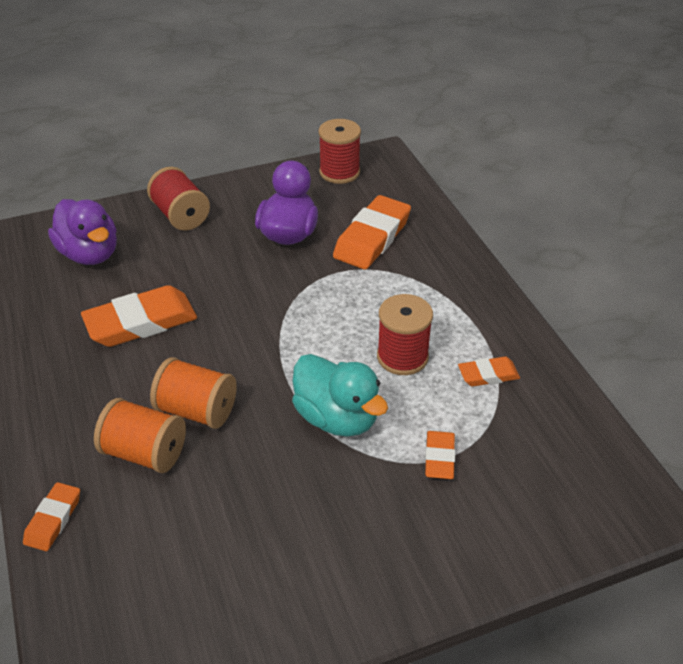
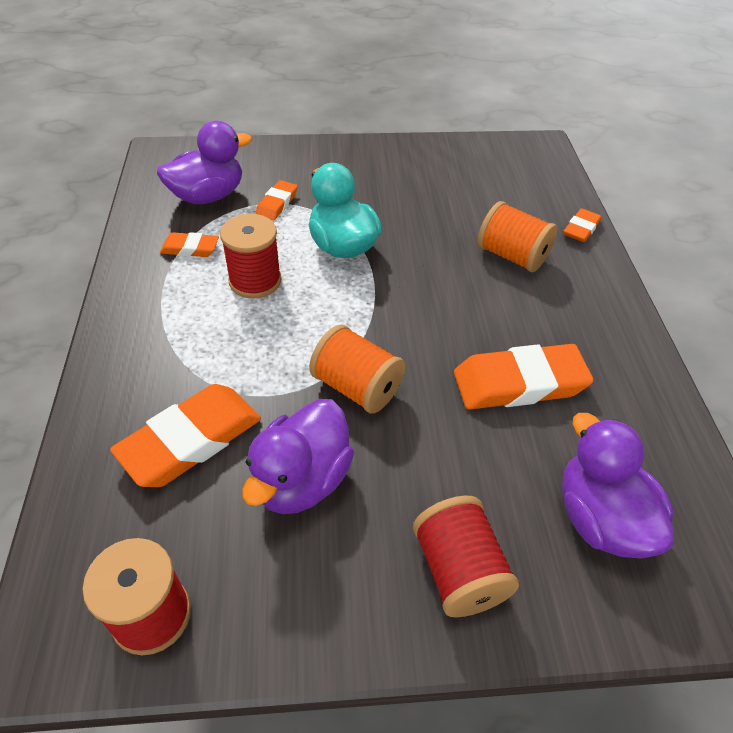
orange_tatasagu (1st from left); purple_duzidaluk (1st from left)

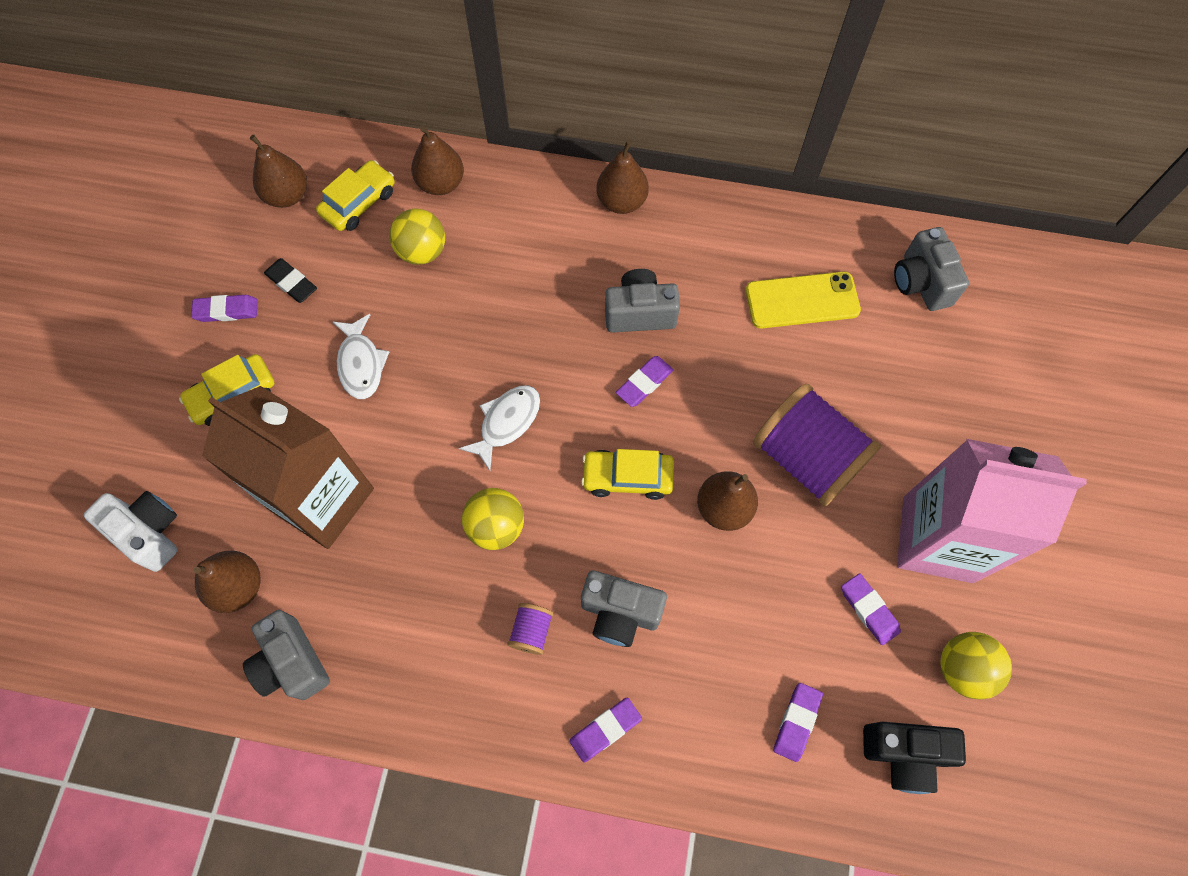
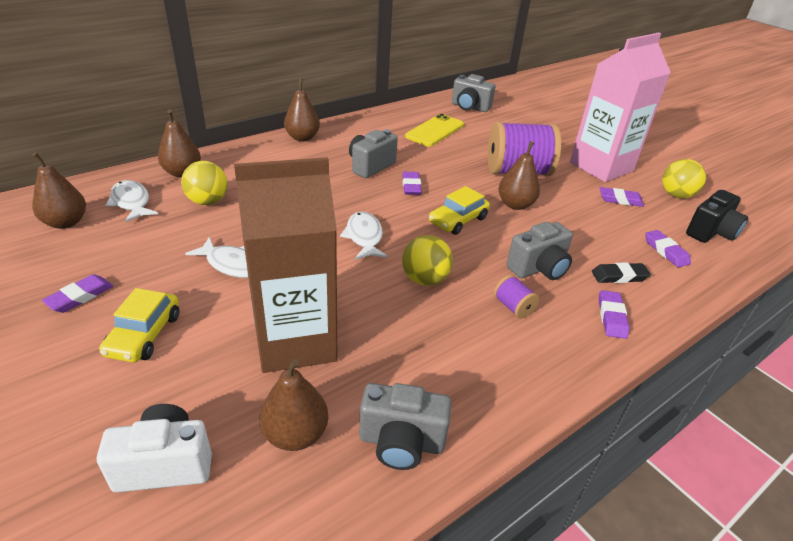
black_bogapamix; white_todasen (1st from left)

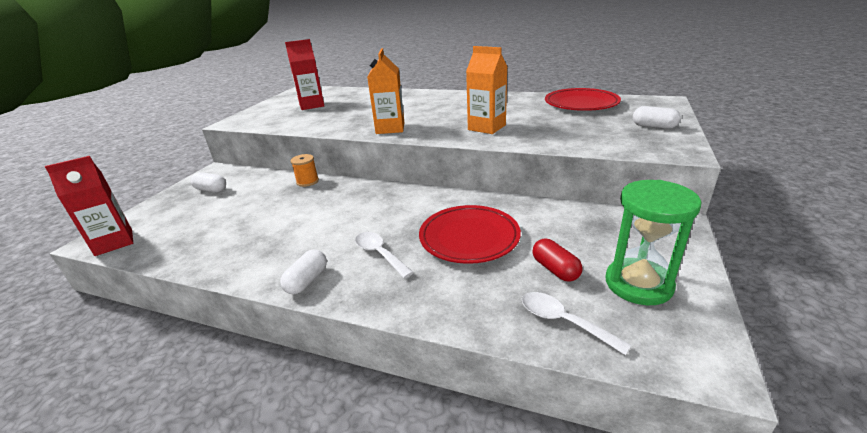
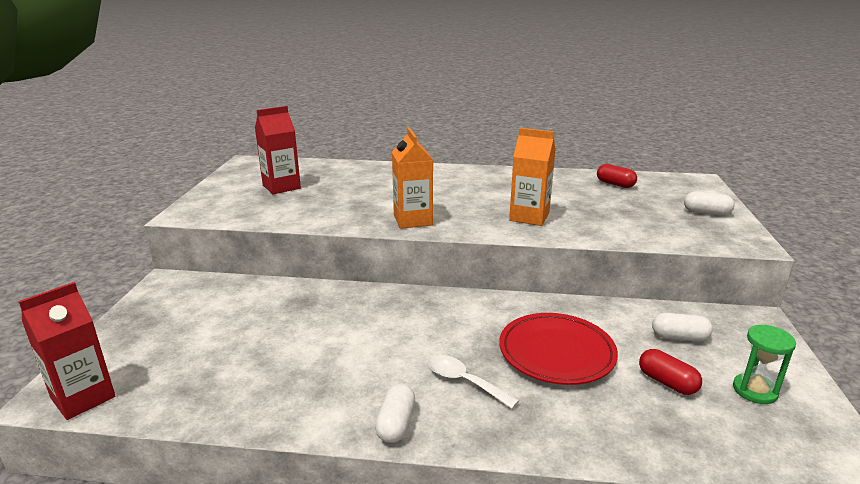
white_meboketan (2nd from left); orange_tatasagu; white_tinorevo (2nd from left in the first image); red_meboketan (1st from left); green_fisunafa

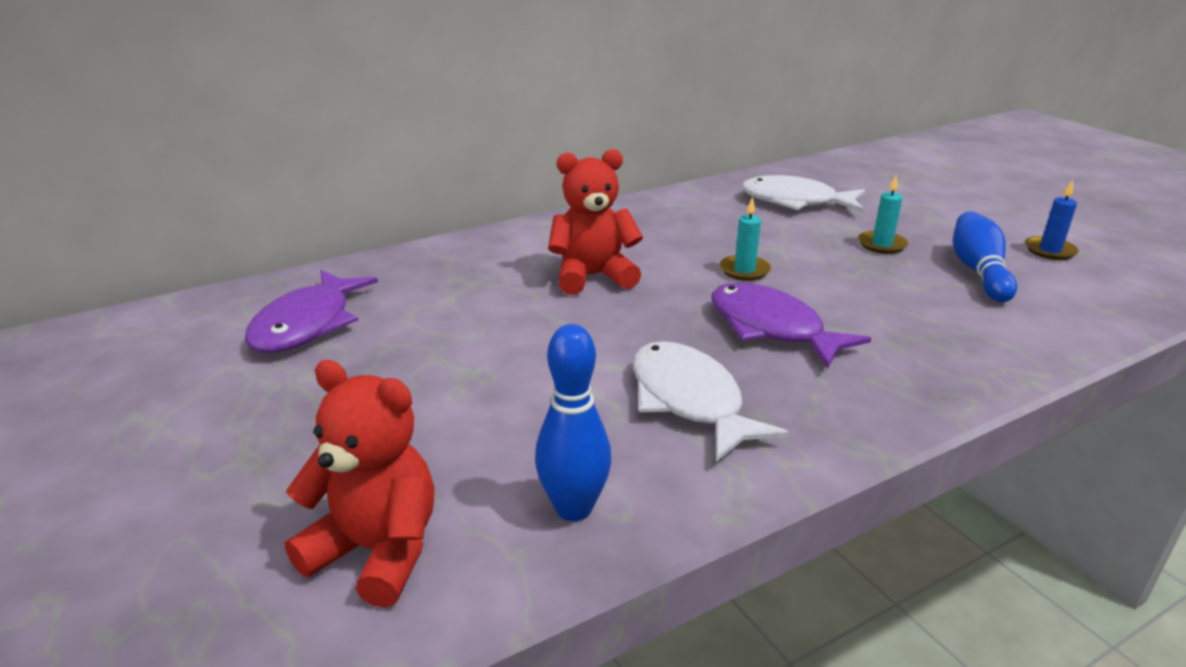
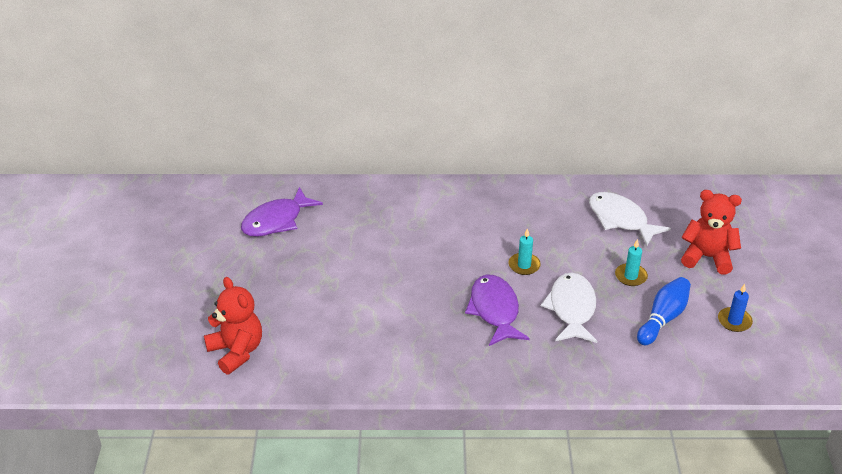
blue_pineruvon (1st from left in the first image); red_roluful (2nd from left); white_todasen (1st from left)

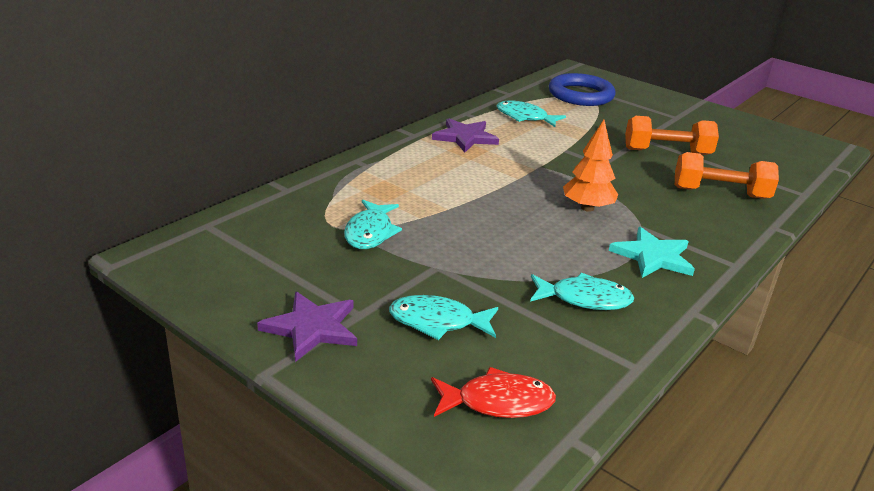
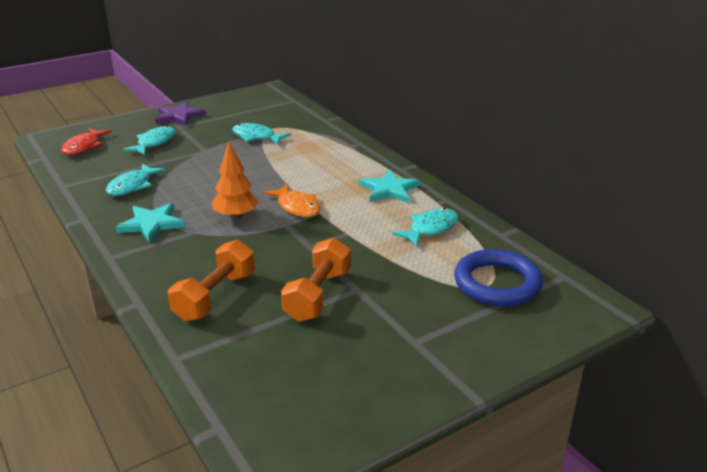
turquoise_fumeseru (2nd from left); orange_todasen

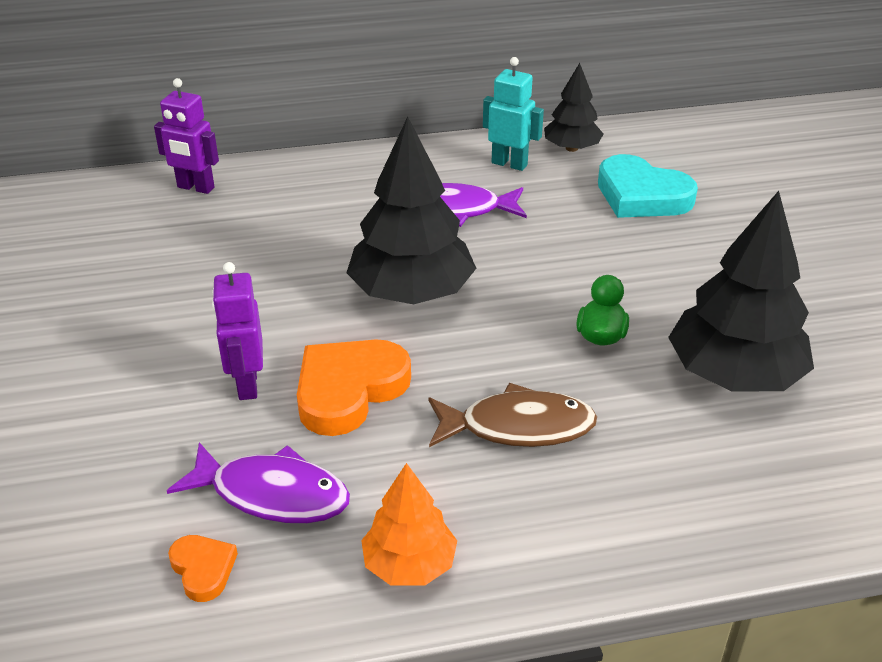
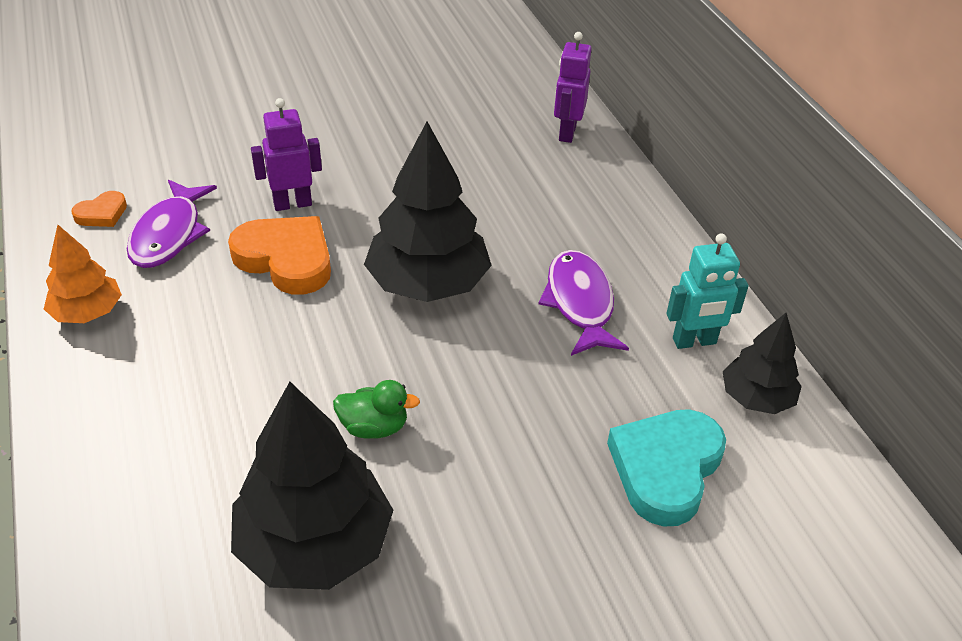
brown_todasen; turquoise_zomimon

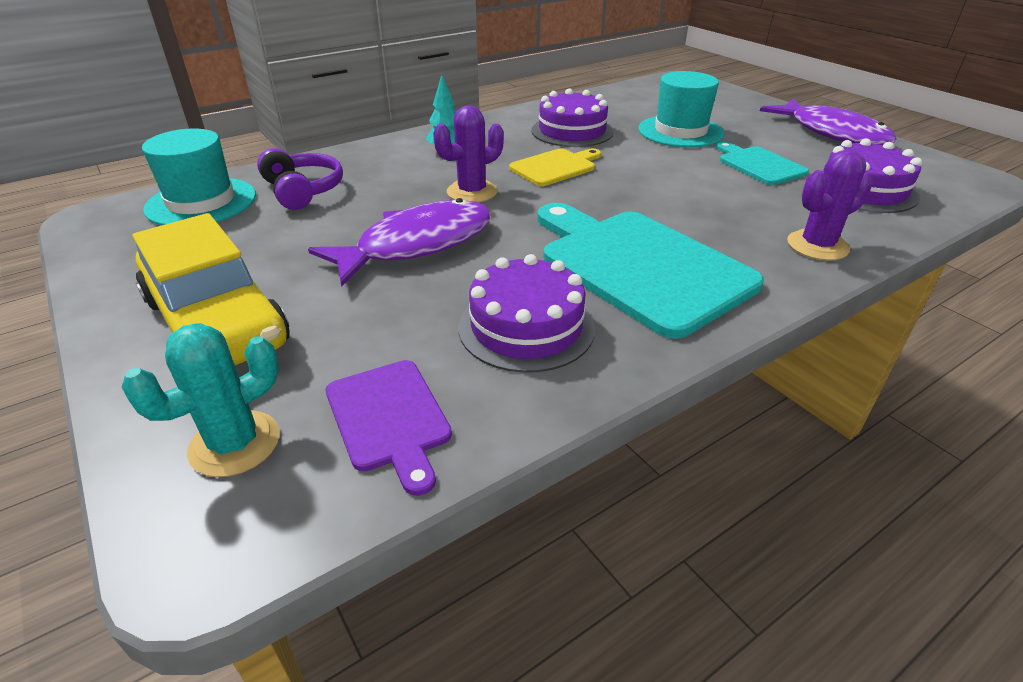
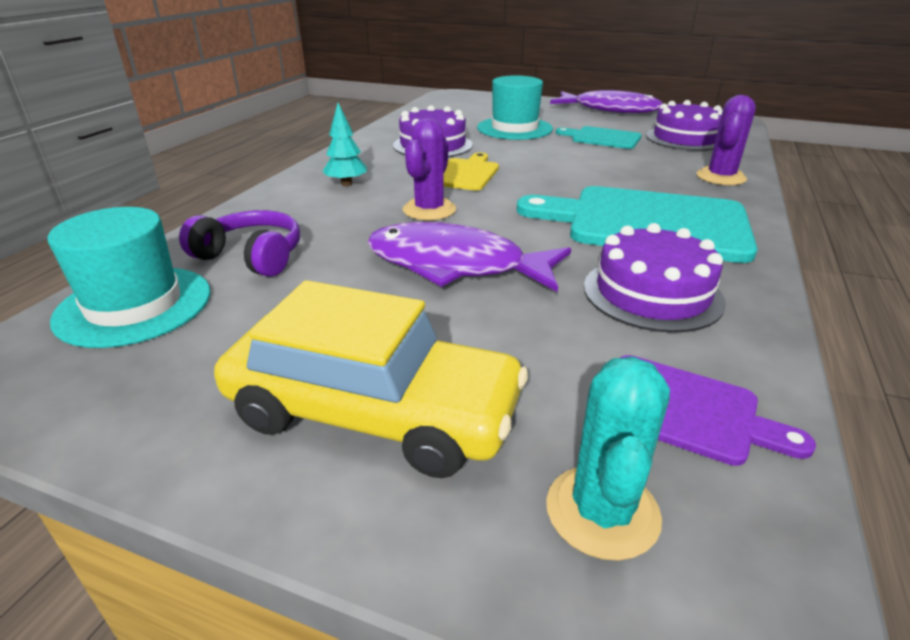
purple_todasen (1st from left)

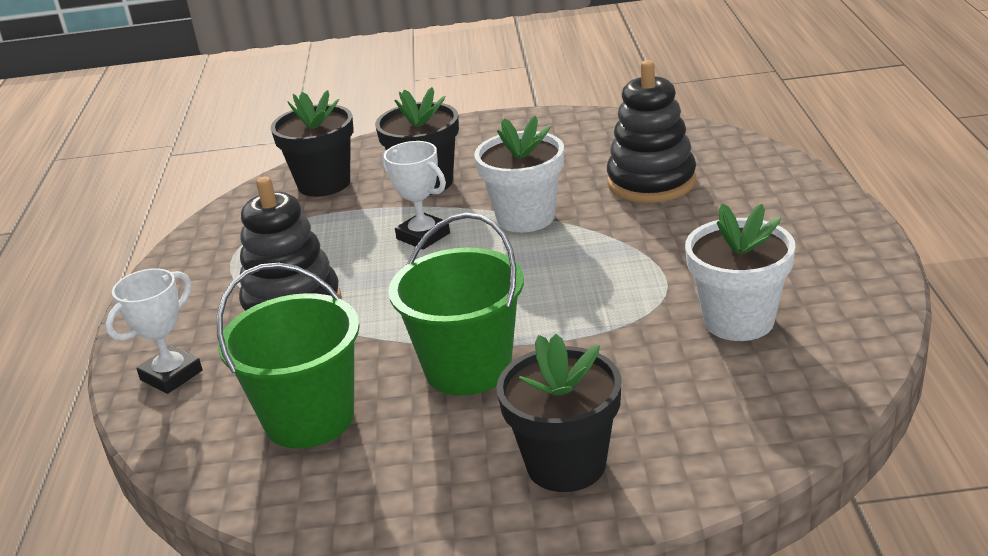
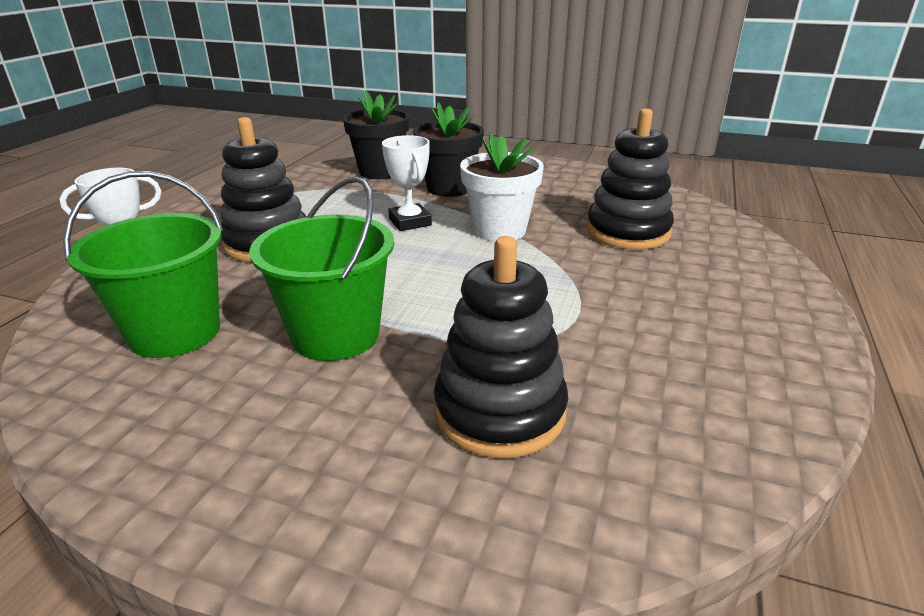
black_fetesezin (3rd from left in the first image); white_fetesezin (2nd from left in the first image); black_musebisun (2nd from left)

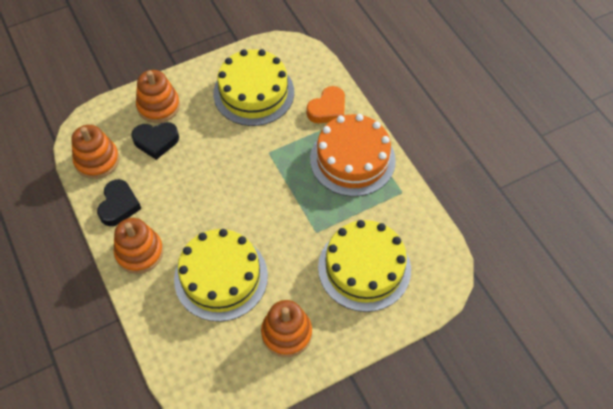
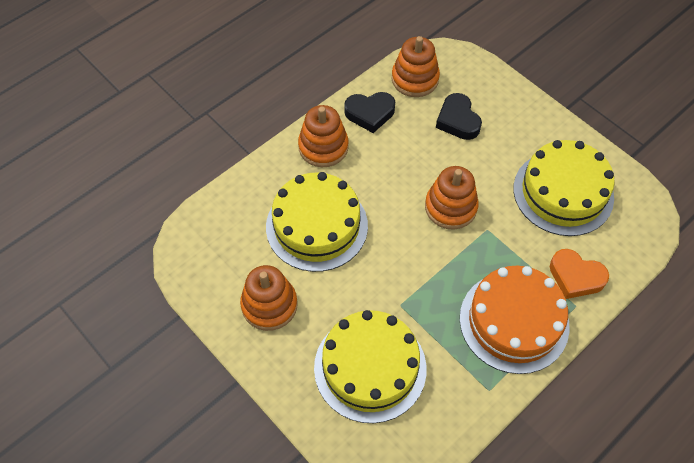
orange_musebisun (4th from left)

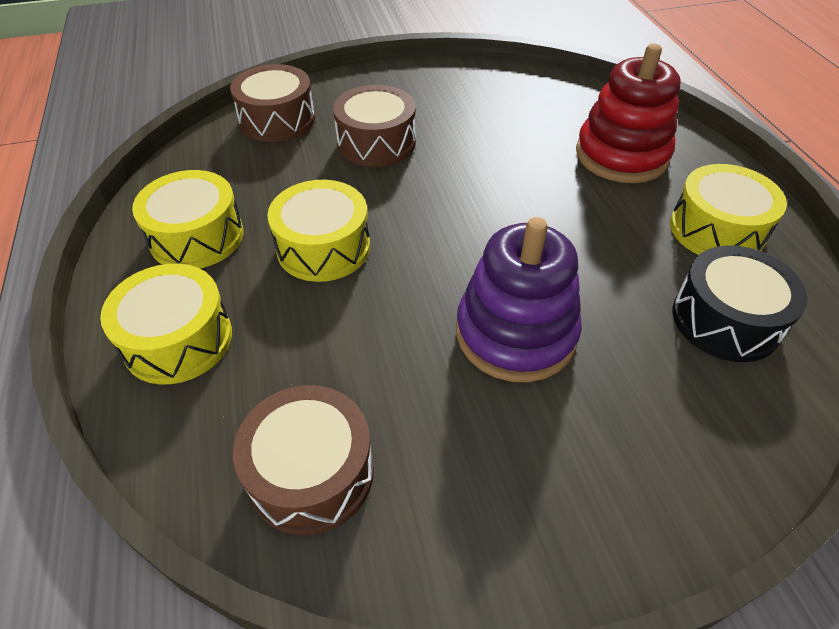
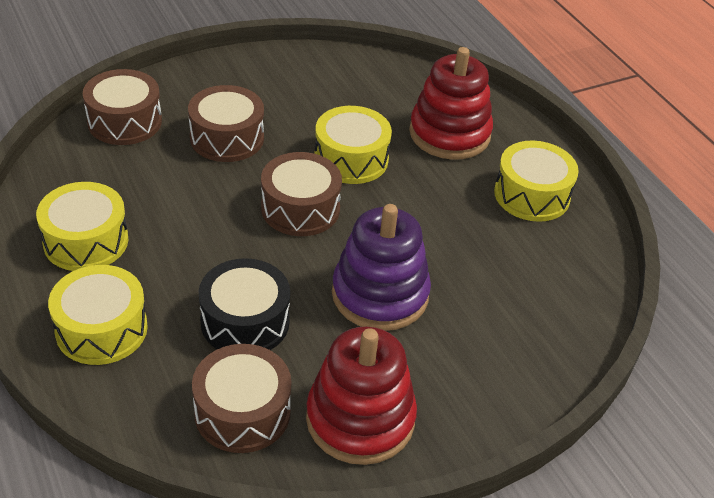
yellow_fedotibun (3rd from left); black_fedotibun; brown_fedotibun (4th from left); red_musebisun (1st from left)

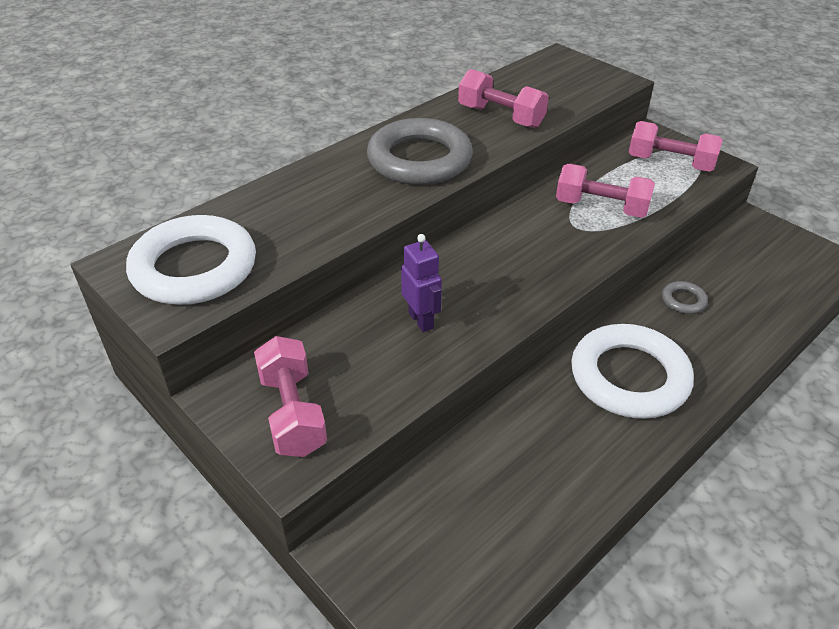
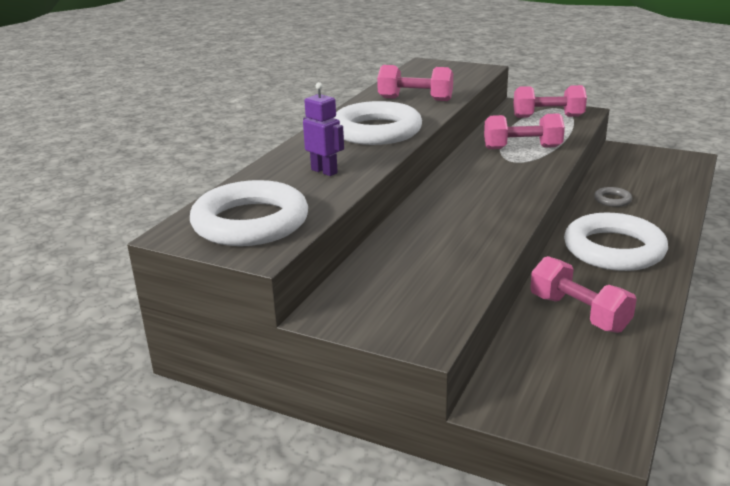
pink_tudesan (4th from left); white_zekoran (2nd from left); purple_zomimon

